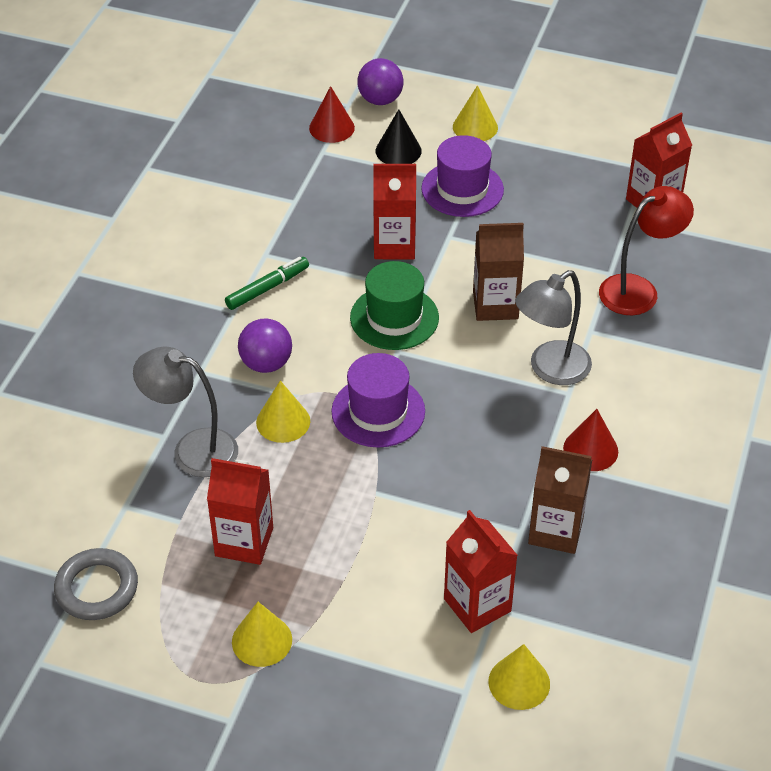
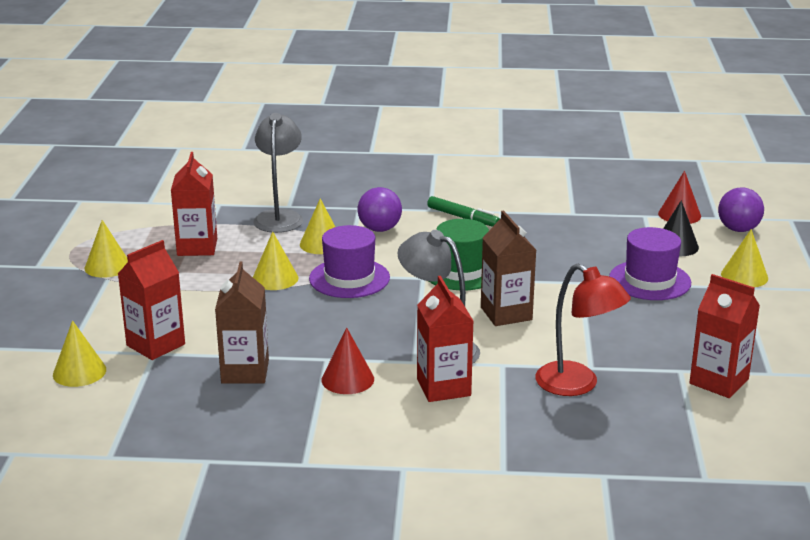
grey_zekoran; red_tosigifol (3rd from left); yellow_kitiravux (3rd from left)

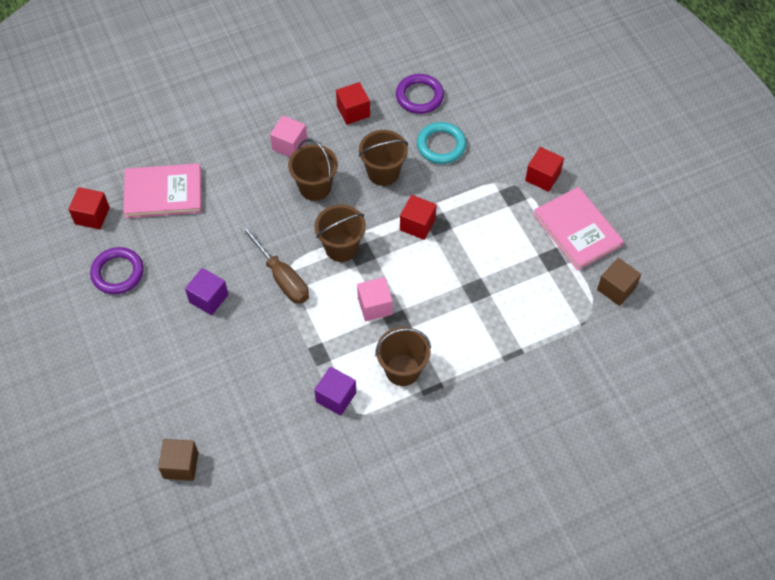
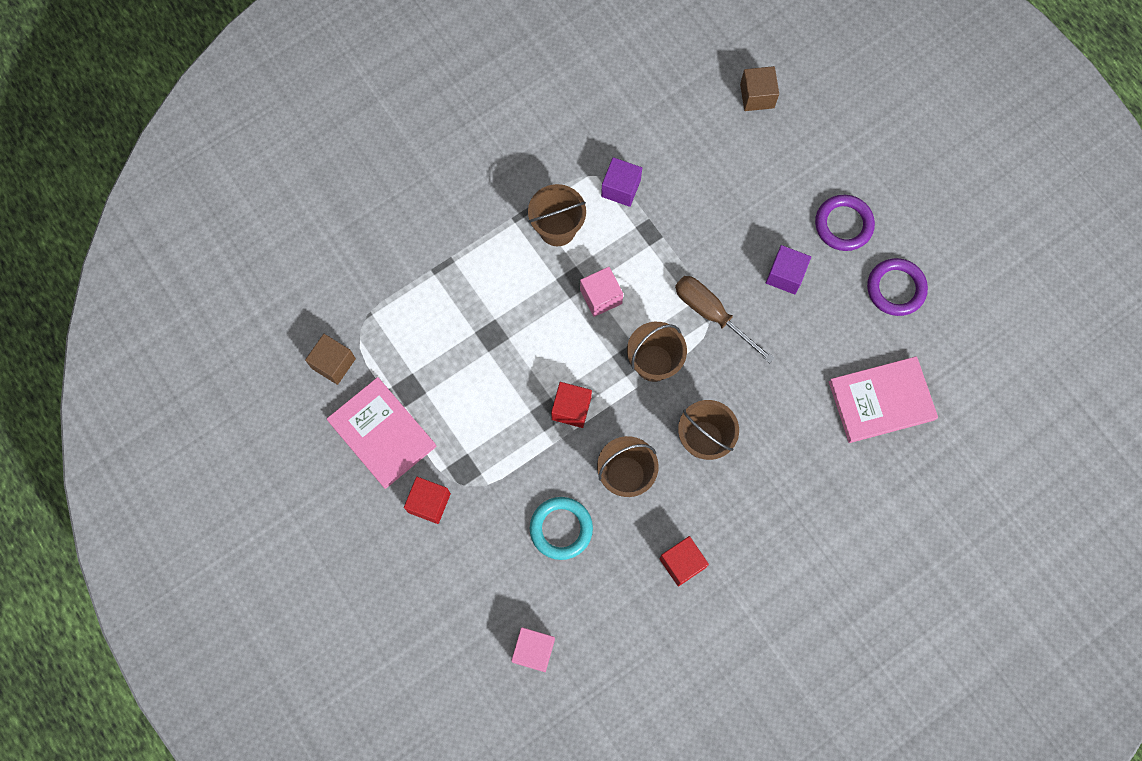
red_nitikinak (1st from left in the first image); pink_nitikinak (1st from left); purple_zekoran (1st from left)

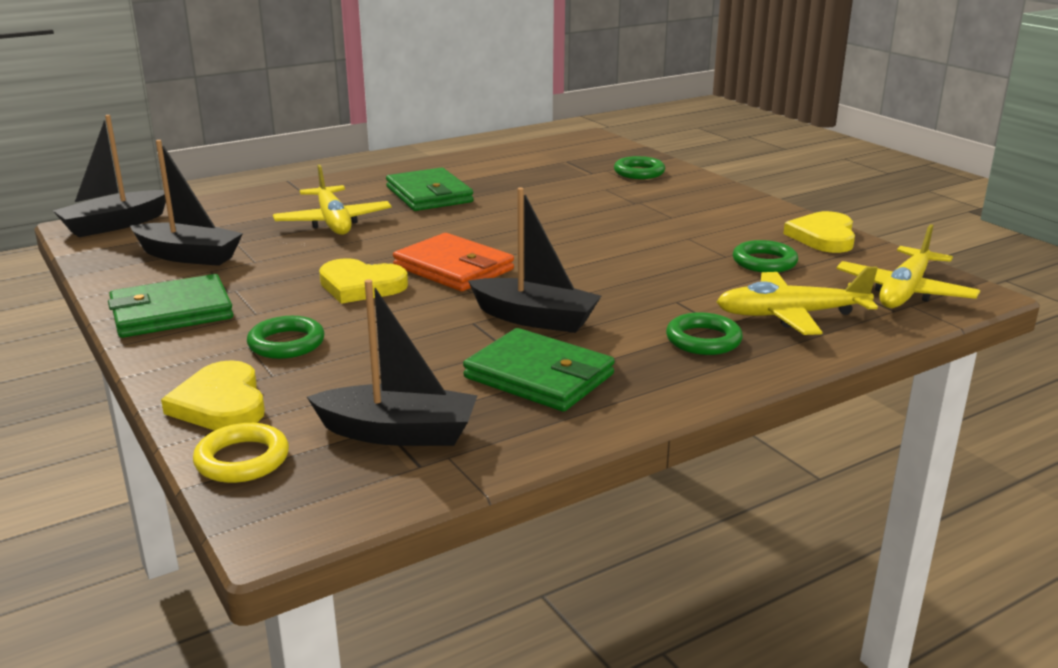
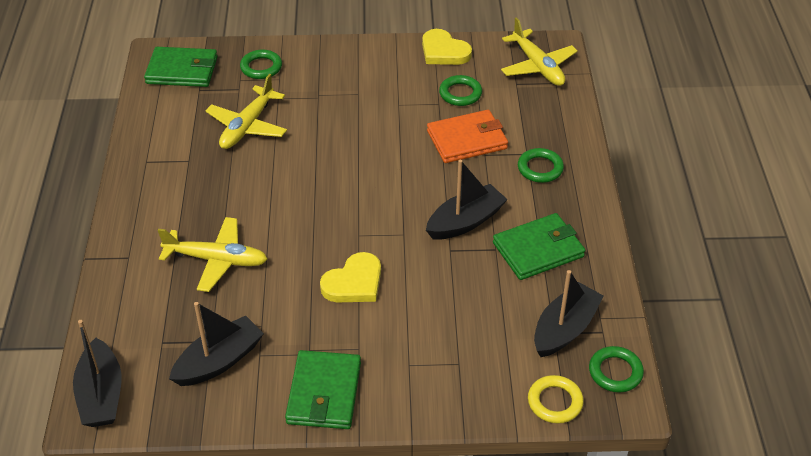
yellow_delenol (1st from left in the first image); green_zekoran (4th from left); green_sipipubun (1st from left); orange_sipipubun; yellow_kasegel (2nd from left)

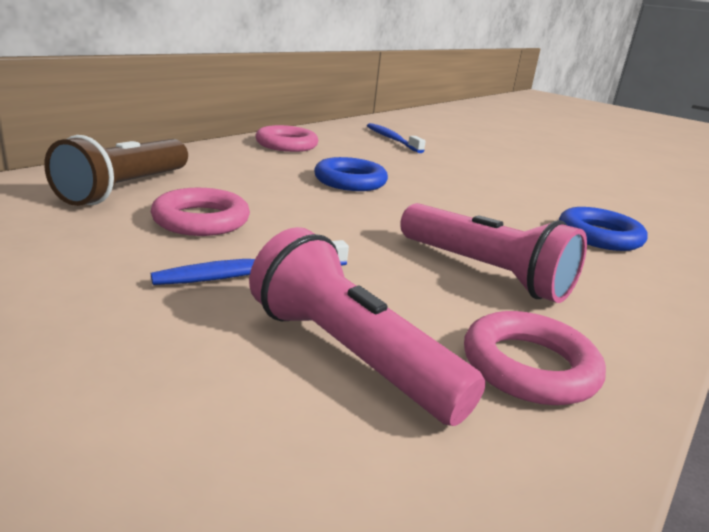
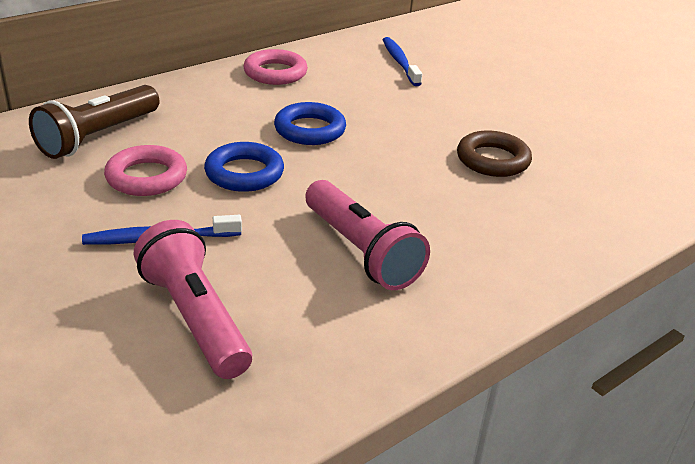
pink_zekoran (3rd from left in the first image); blue_zekoran (1st from left); brown_zekoran

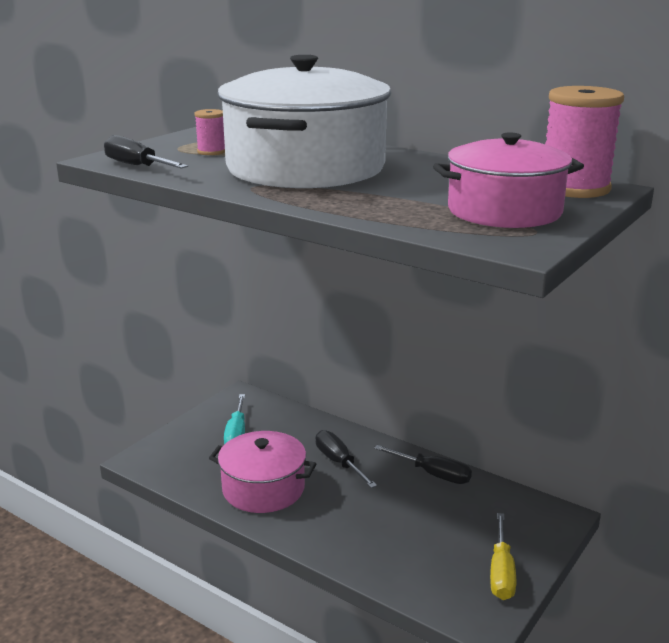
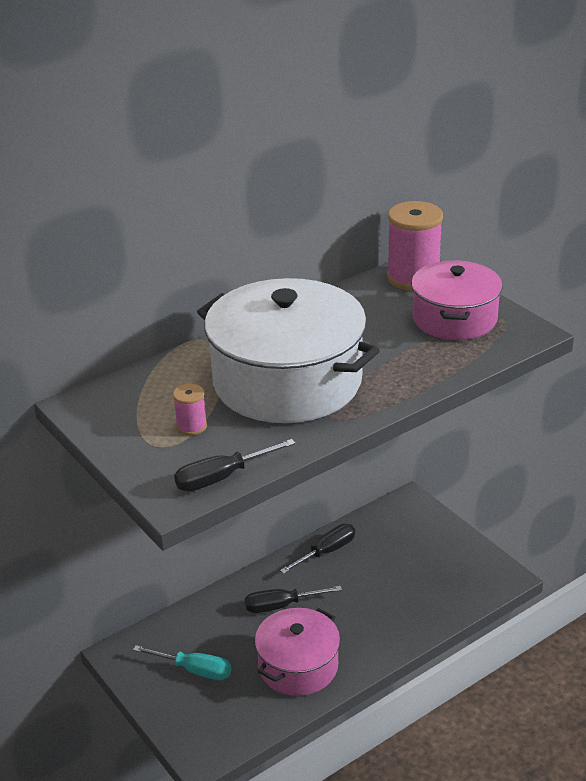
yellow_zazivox

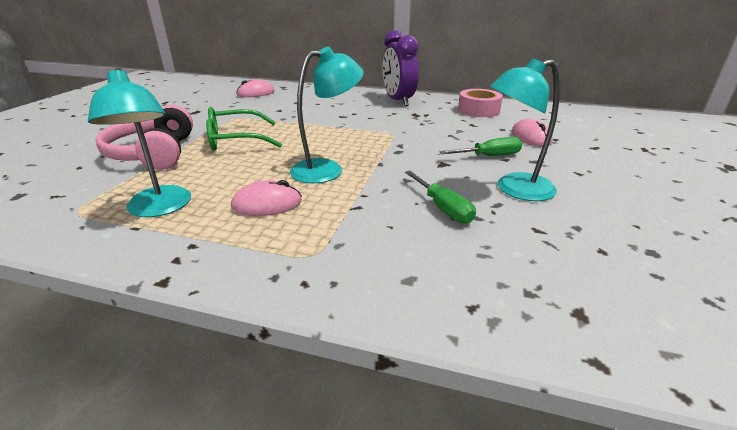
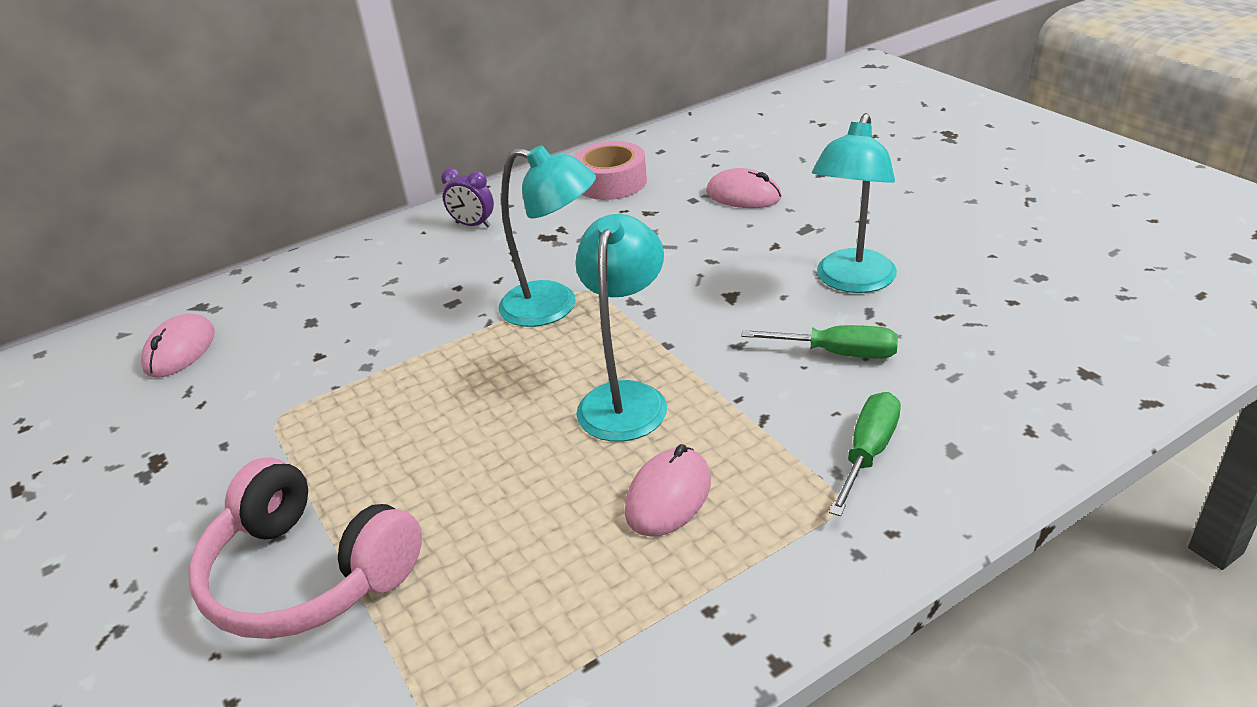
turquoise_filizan (1st from left); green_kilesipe; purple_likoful; green_zazivox (2nd from left)

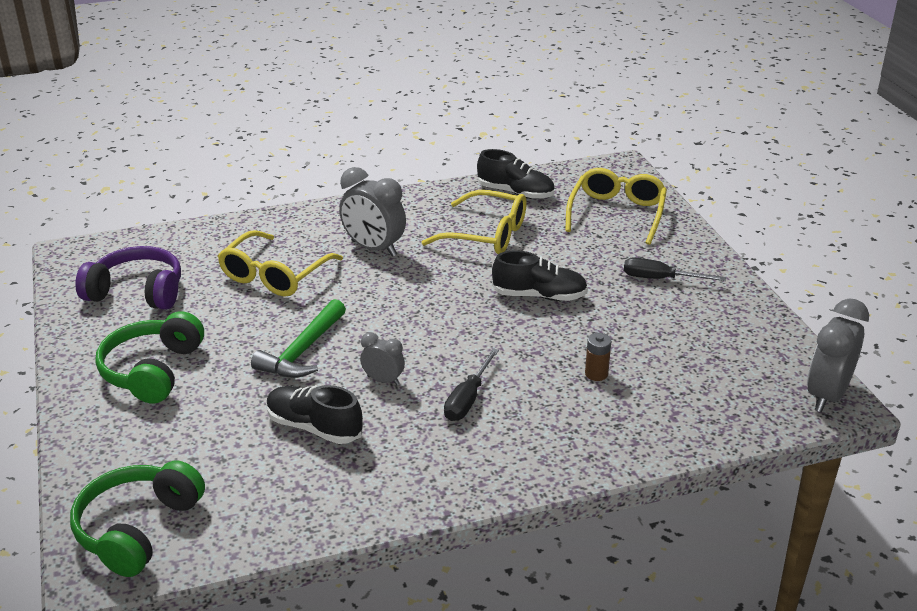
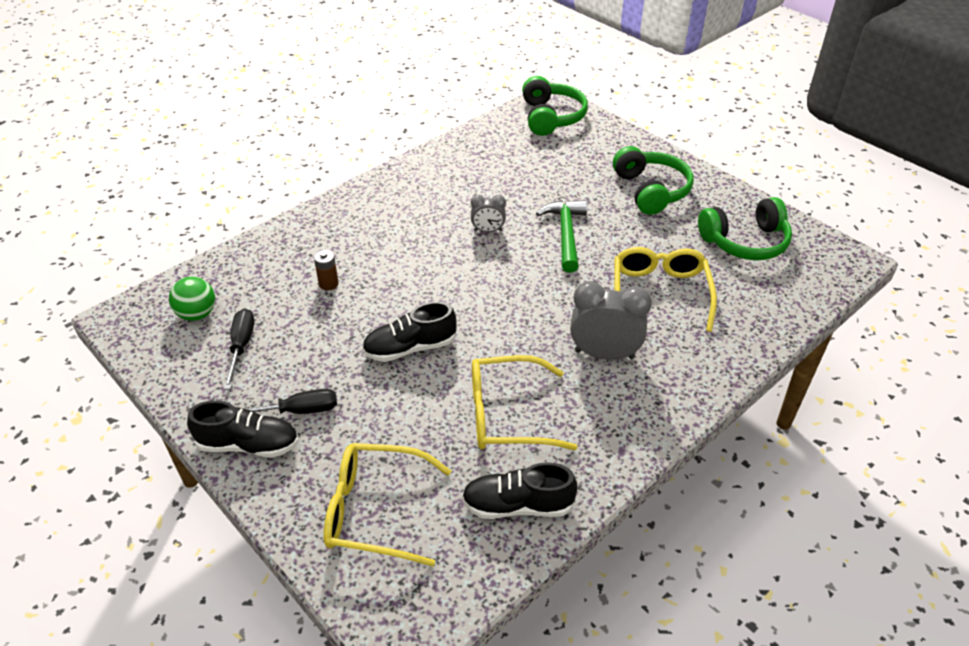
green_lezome (3rd from left); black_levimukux (1st from left); black_zazivox (1st from left); yellow_kilesipe (1st from left); grey_likoful (3rd from left in the first image); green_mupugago

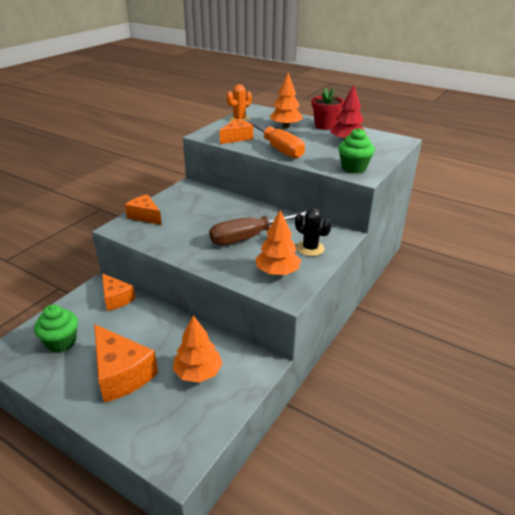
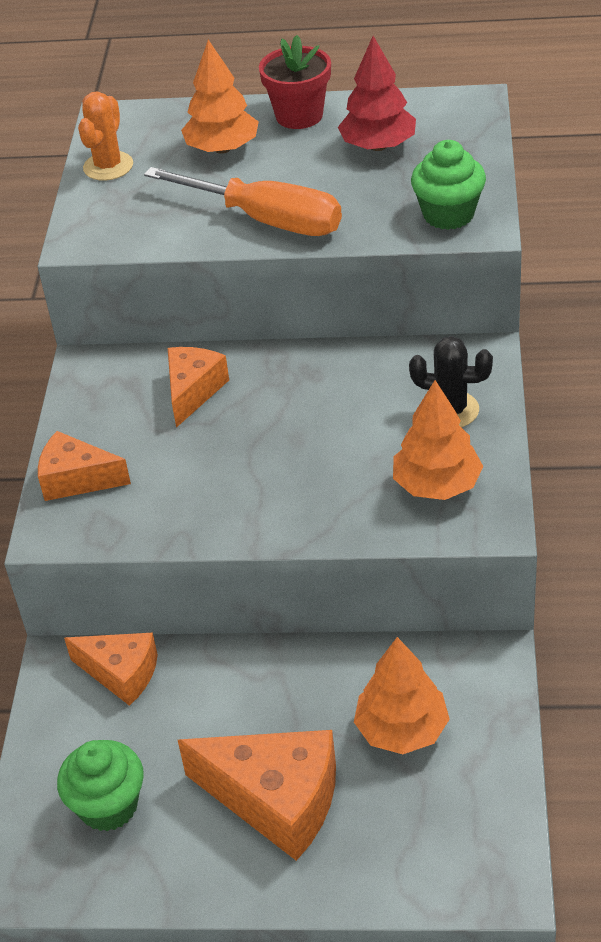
brown_zazivox; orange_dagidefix (3rd from left)

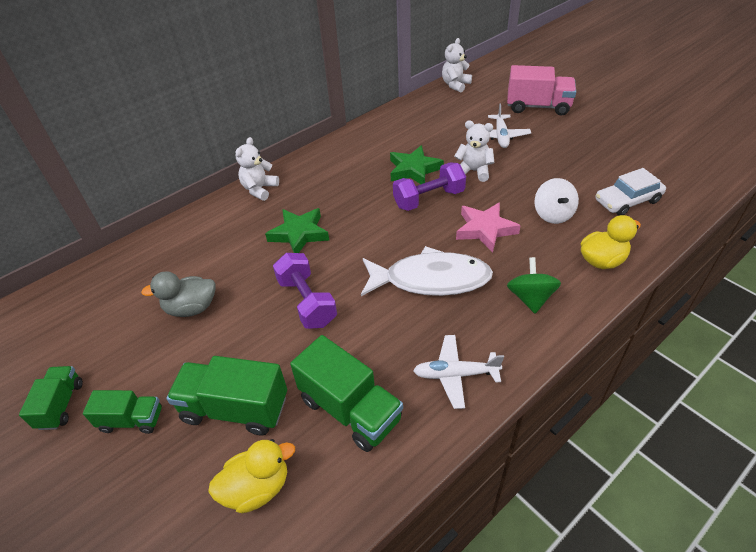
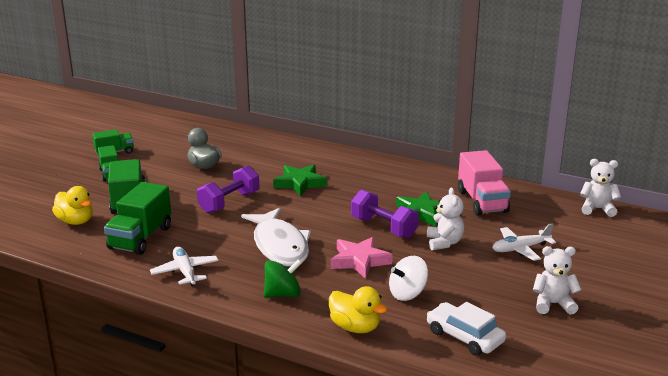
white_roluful (2nd from left); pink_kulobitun

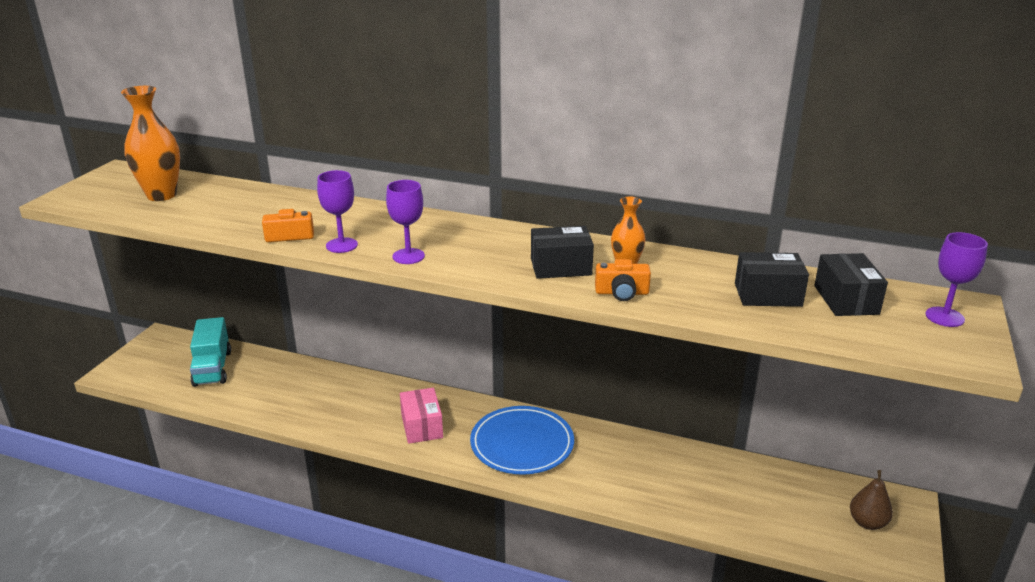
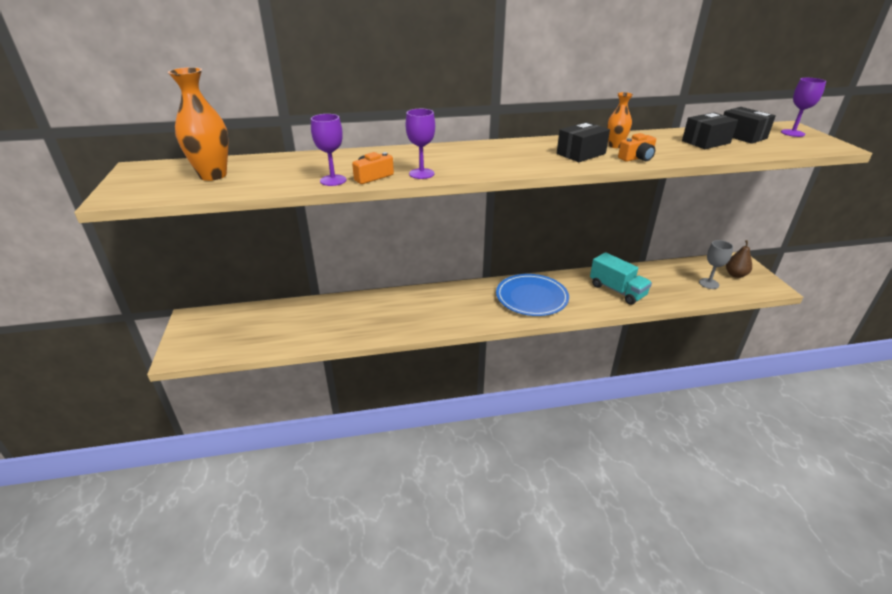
turquoise_kulobitun; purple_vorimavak (1st from left); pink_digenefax; grey_vorimavak

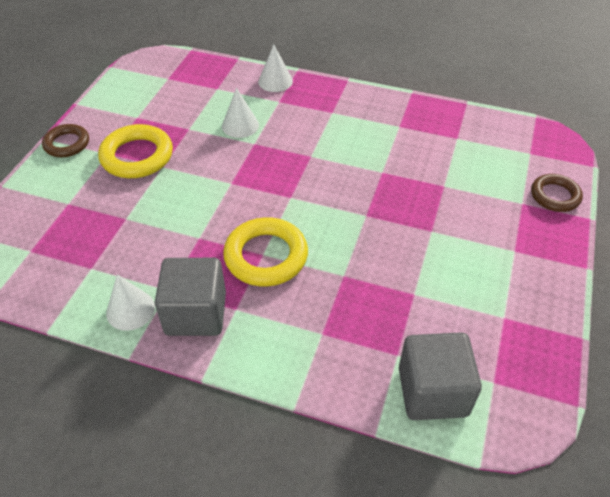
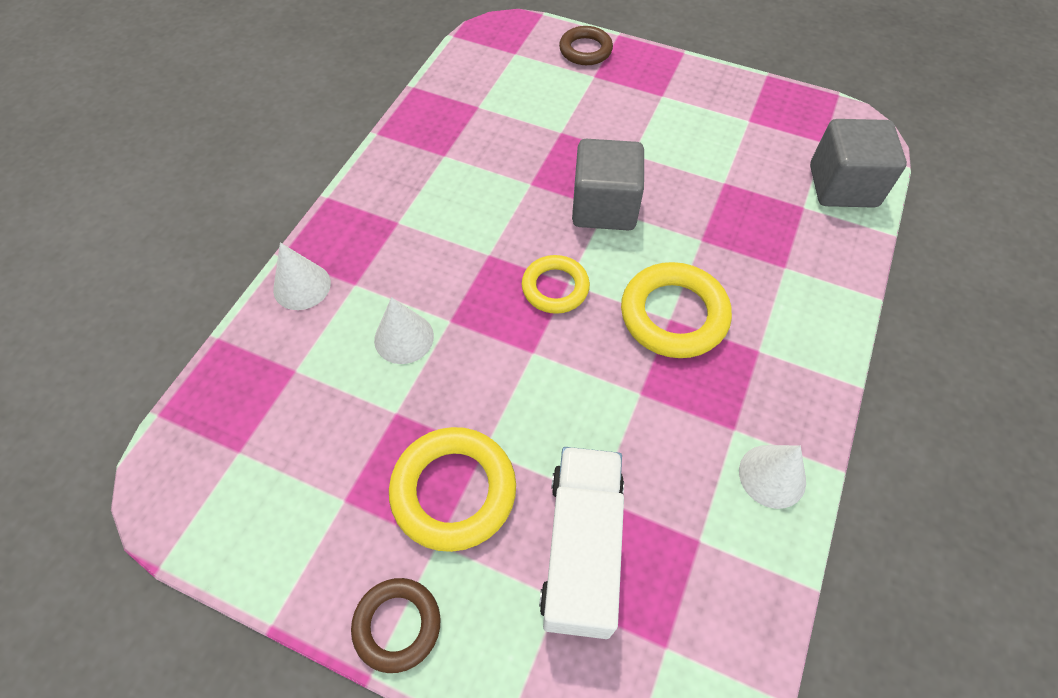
grey_nitikinak (1st from left); yellow_zekoran (2nd from left); white_kulobitun

